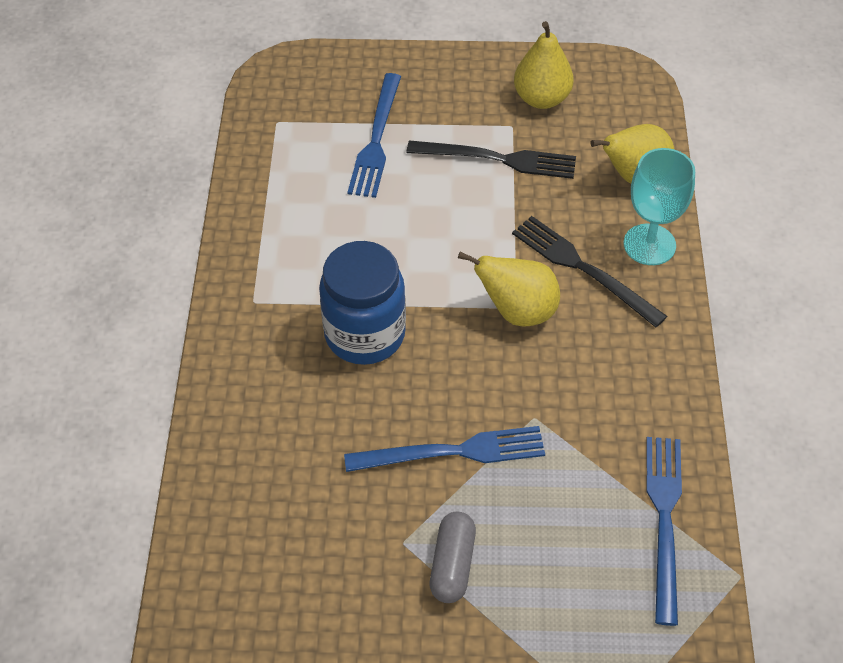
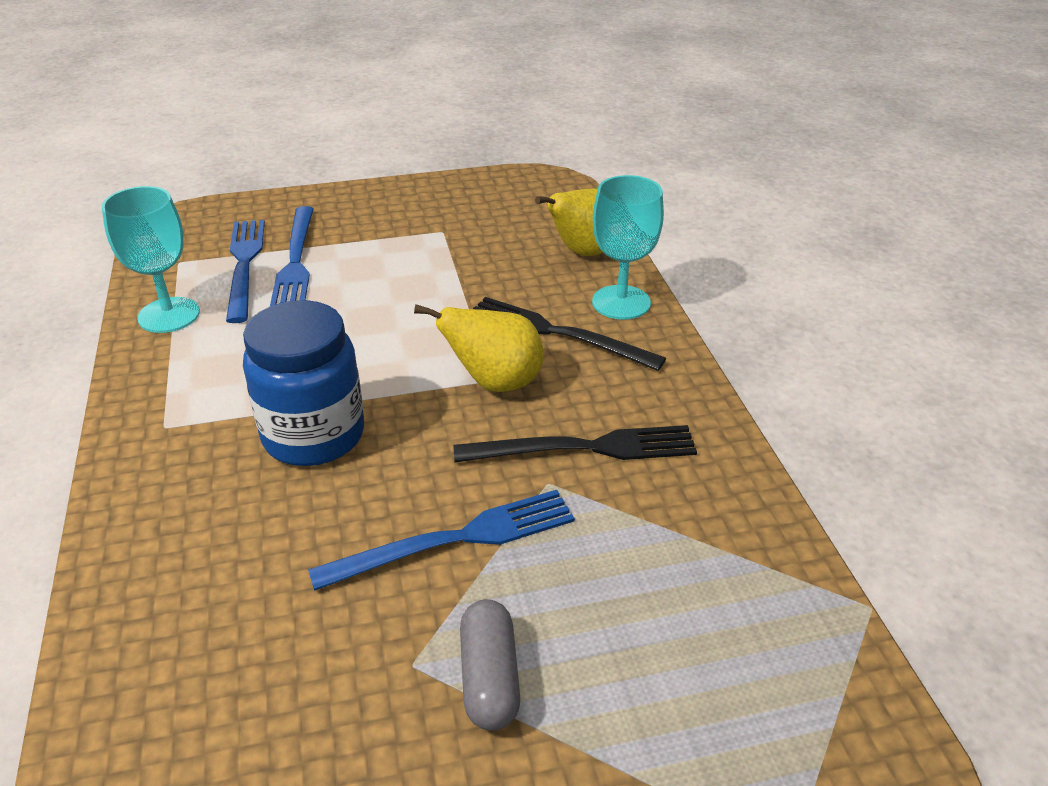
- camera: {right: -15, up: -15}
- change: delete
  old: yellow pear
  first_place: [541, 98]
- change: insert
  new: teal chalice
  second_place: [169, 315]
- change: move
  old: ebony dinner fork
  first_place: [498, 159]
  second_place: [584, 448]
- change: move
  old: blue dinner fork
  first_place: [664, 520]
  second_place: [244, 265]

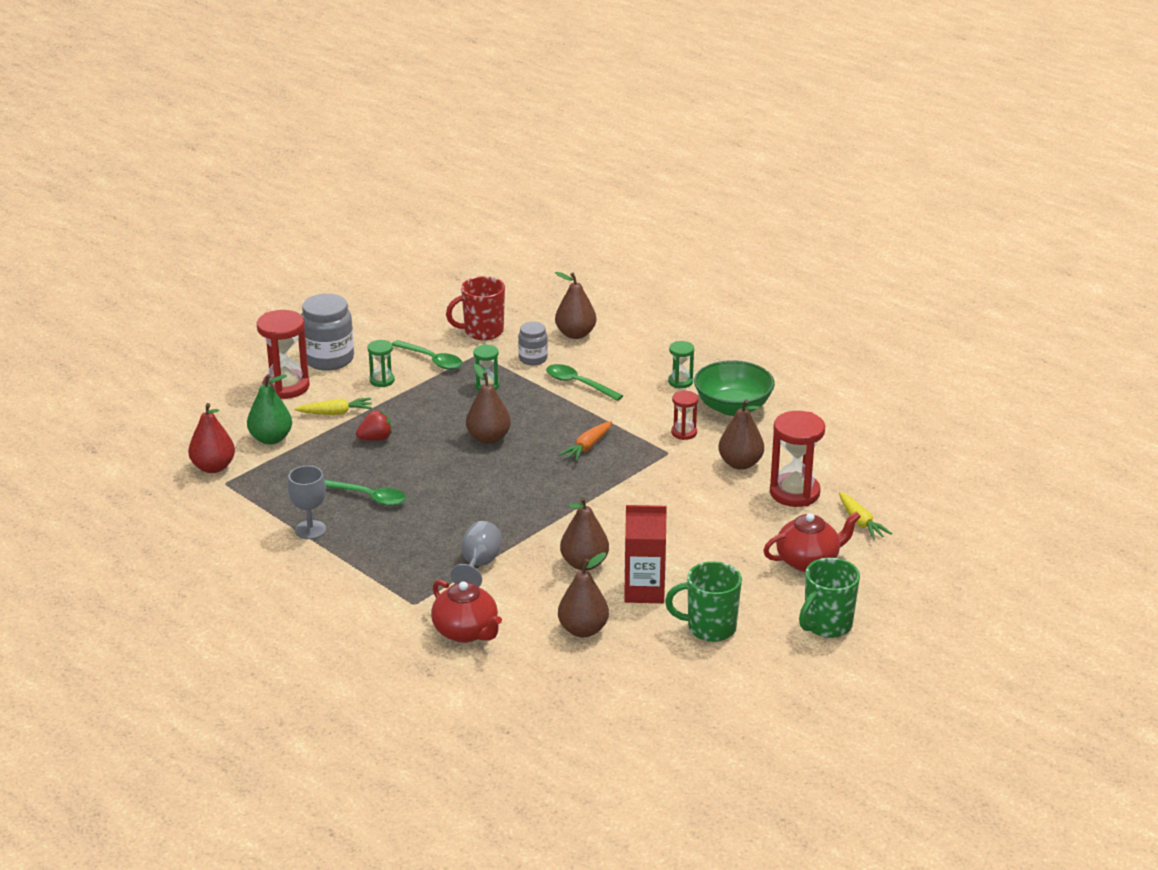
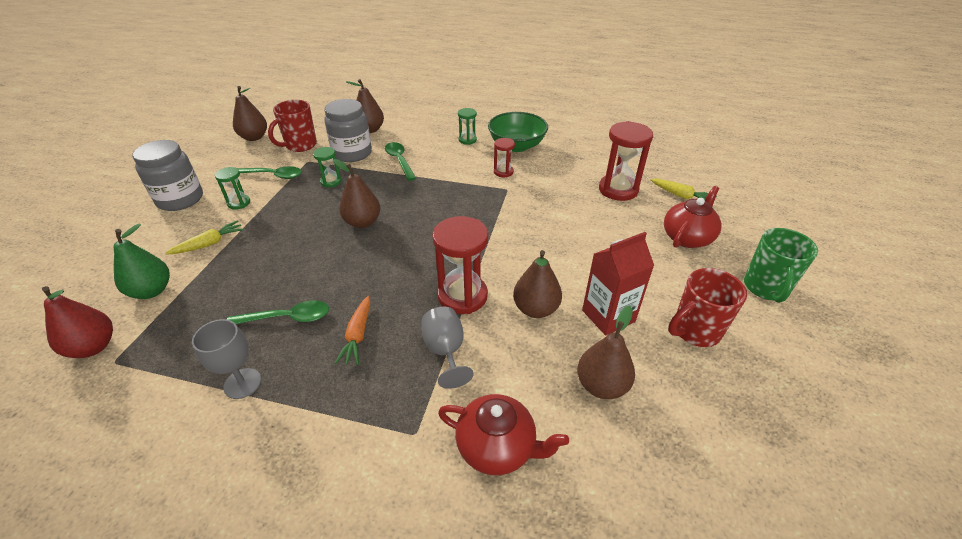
- camera: {right: -30, up: 10}
- change: delete
  old: scarlet berry
  first_place: [375, 439]
- change: move
  old: scarlet hourglass
  first_place: [286, 387]
  second_place: [462, 296]
- change: move
  old: bright orange carrot
  first_place: [587, 447]
  second_place: [357, 335]
- change: move
  old: dark brown pear
  first_place: [740, 464]
  second_place: [254, 137]
- change: recolor
  old: emerald mug
  new: scarlet mug
  first_place: [709, 628]
  second_place: [695, 331]
- change: rotate
  old: emerald spoon
  first_place: [578, 384]
  second_place: [399, 161]
  degrees: 60
- change: resize
  old: gray preserve jar
  first_place: [533, 359]
  second_place: [352, 153]
  factor: 1.75

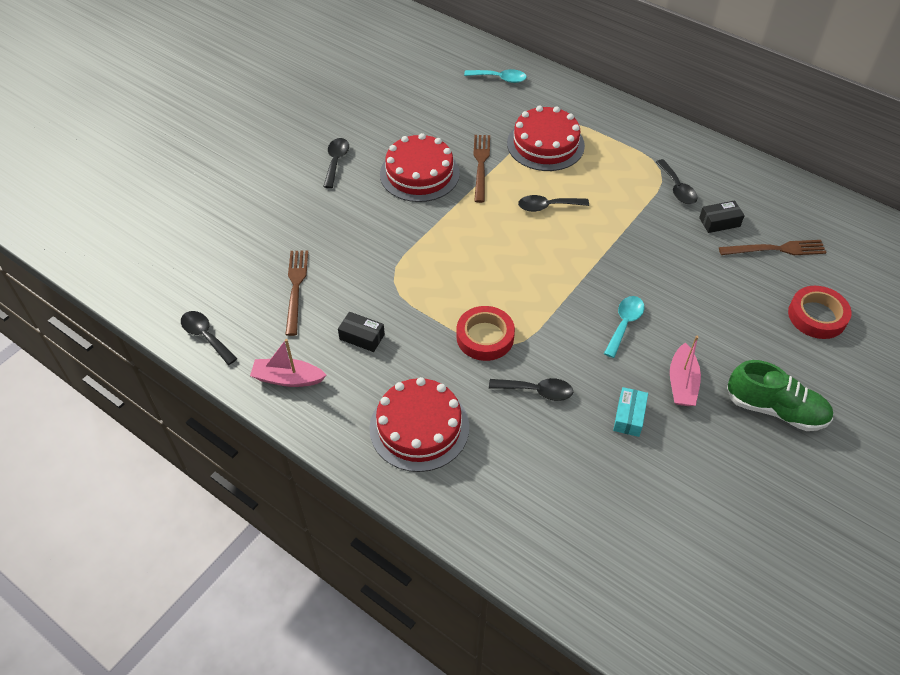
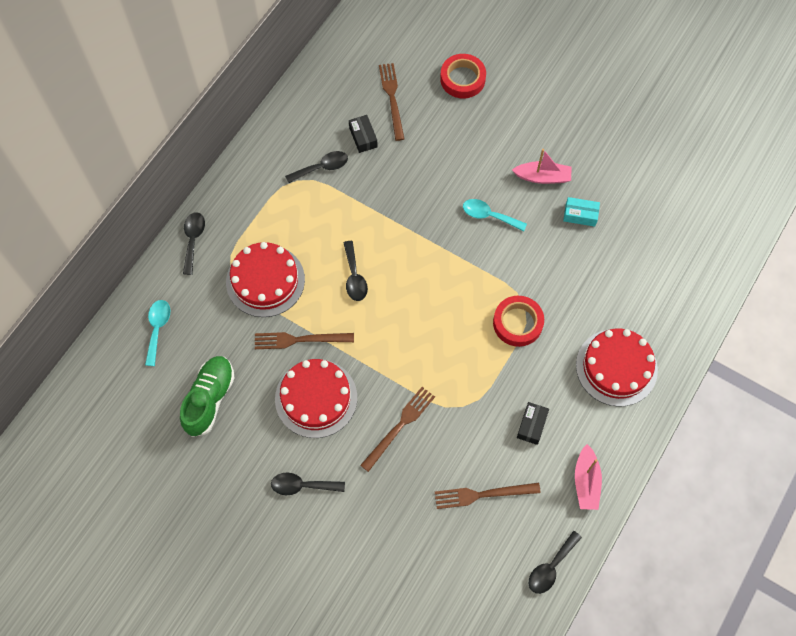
- camera: {right: -95, up: 15}
- change: insert
  new: dark brown dinner fork
  second_place: [399, 426]
- change: move
  old: ebony spoon
  first_place: [537, 391]
  second_place: [193, 240]
- change: move
  old: emerald sneaker
  first_place: [775, 409]
  second_place: [209, 399]

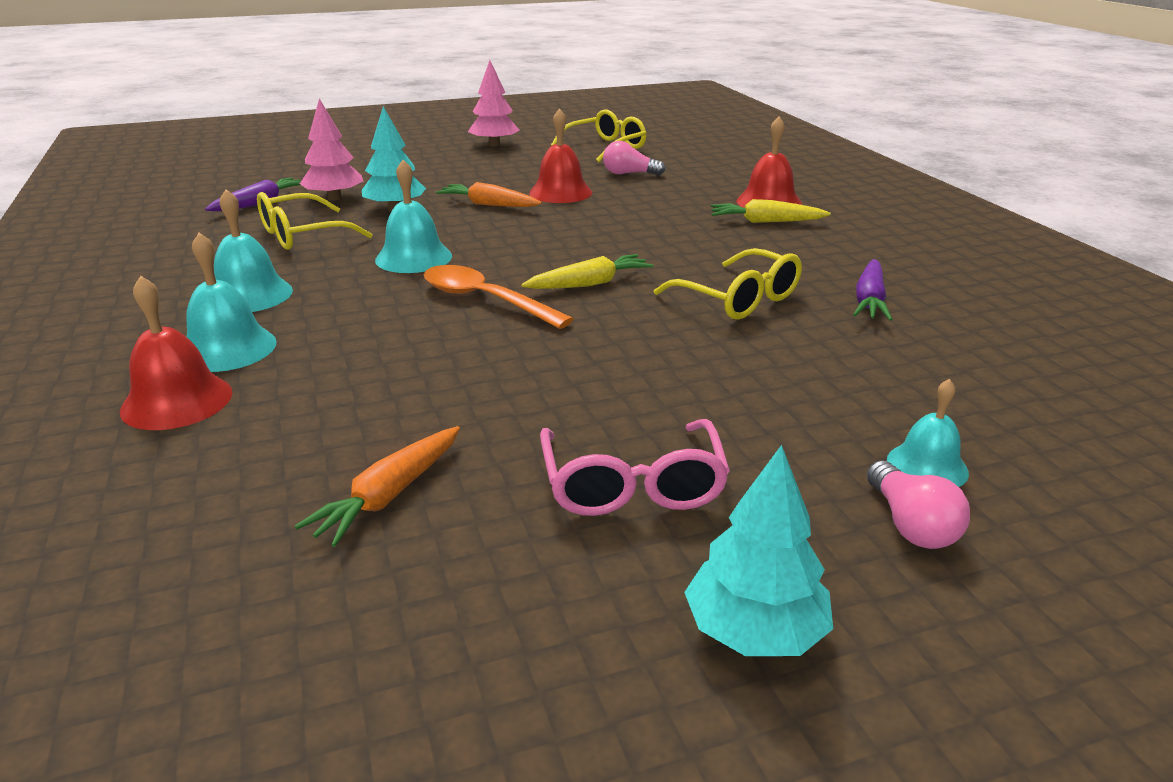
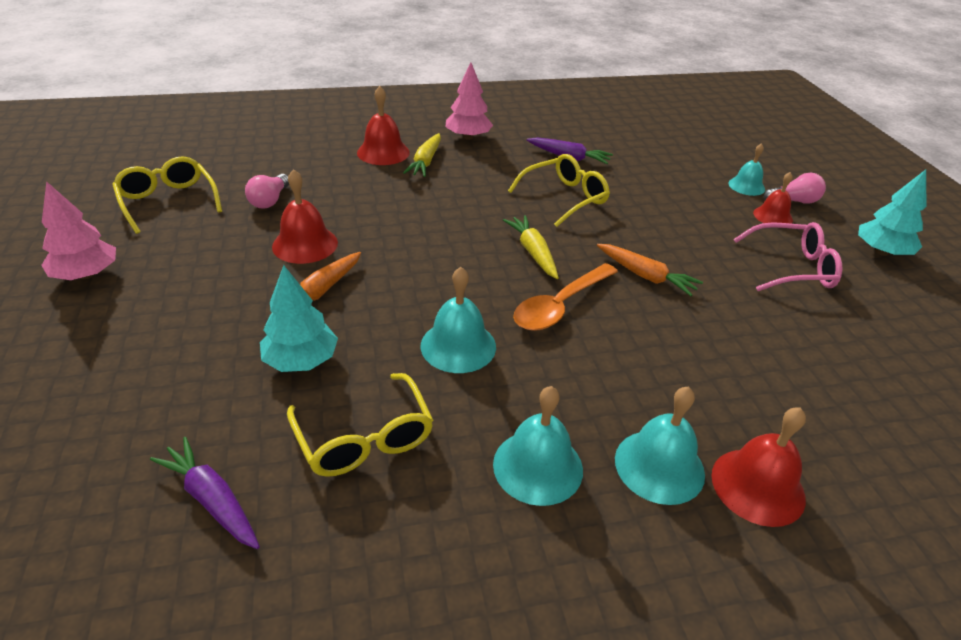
- camera: {right: -85, up: 10}
- change: insert
  new: scarlet hand bell
  second_place: [773, 216]
- change: move
  old: bright orange carrot
  first_place: [390, 495]
  second_place: [645, 276]
- change: move
  old: pink tree
  first_place: [334, 198]
  second_place: [468, 137]

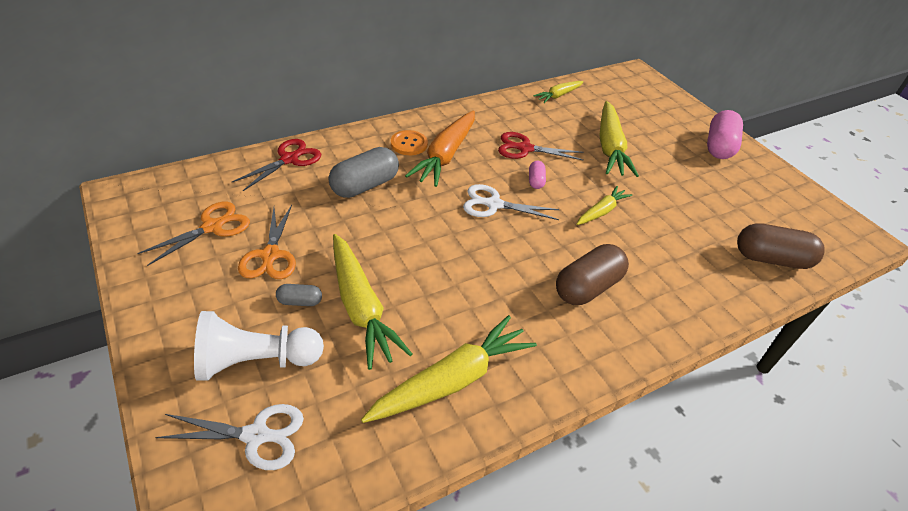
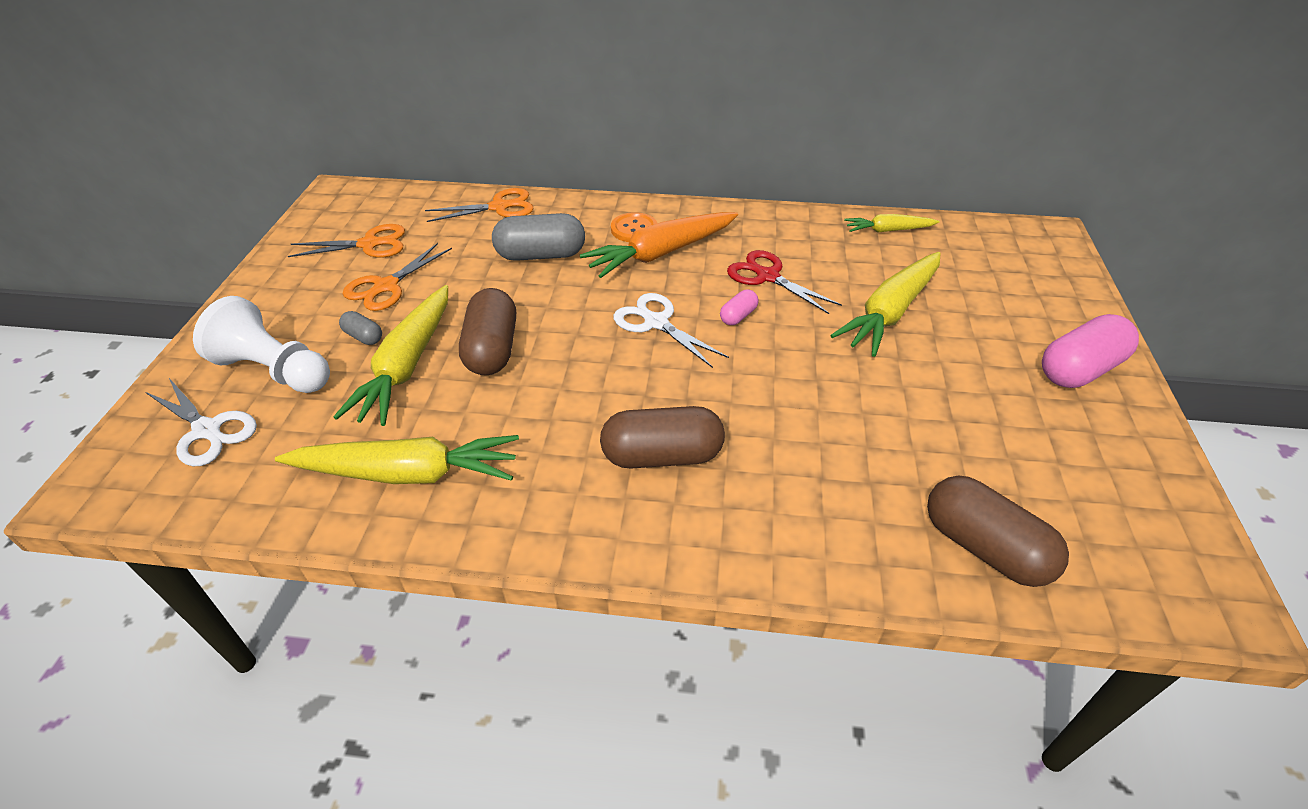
- camera: {right: 40, up: 0}
- change: delete
  old: yellow carrot
  first_place: [601, 211]
- change: insert
  new: dark brown capsule
  second_place: [492, 349]
- change: recolor
  old: scarlet scissors
  new: bright orange scissors
  first_place: [289, 159]
  second_place: [499, 207]

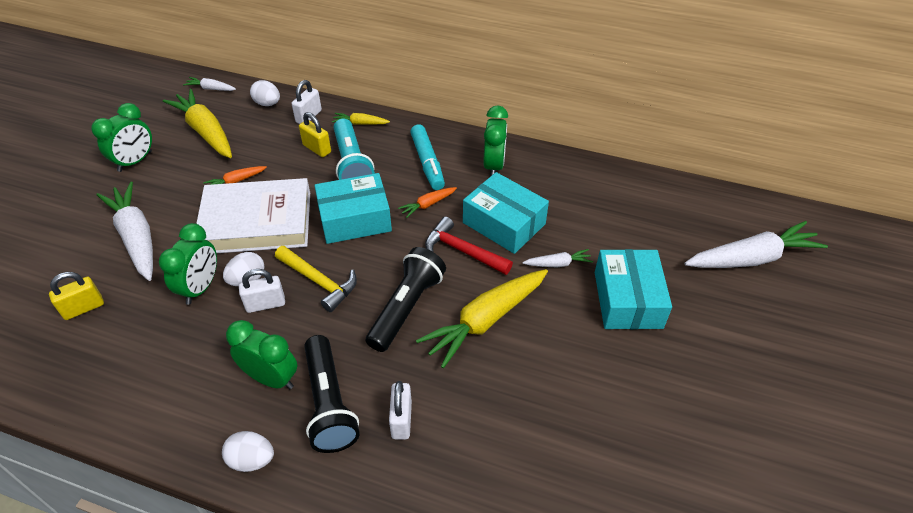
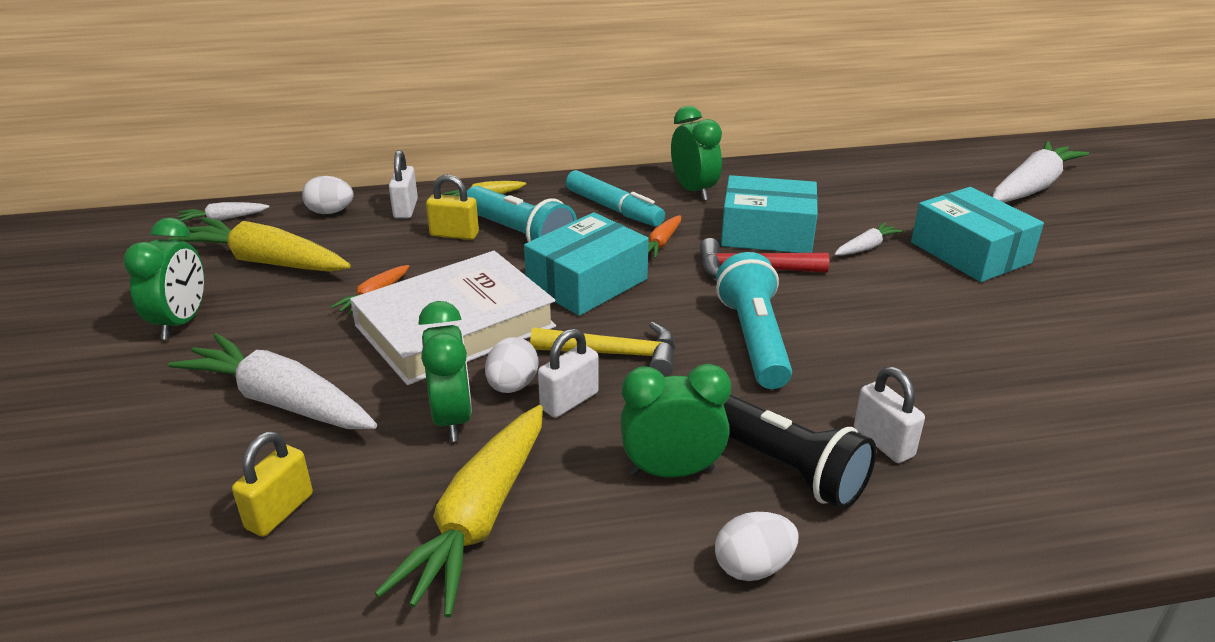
- camera: {right: -30, up: -15}
- change: move
  old: yellow carrot
  first_place: [485, 320]
  second_place: [479, 519]
- change: recolor
  old: ebony flashlight
  new: teal flashlight
  first_place: [406, 308]
  second_place: [754, 340]

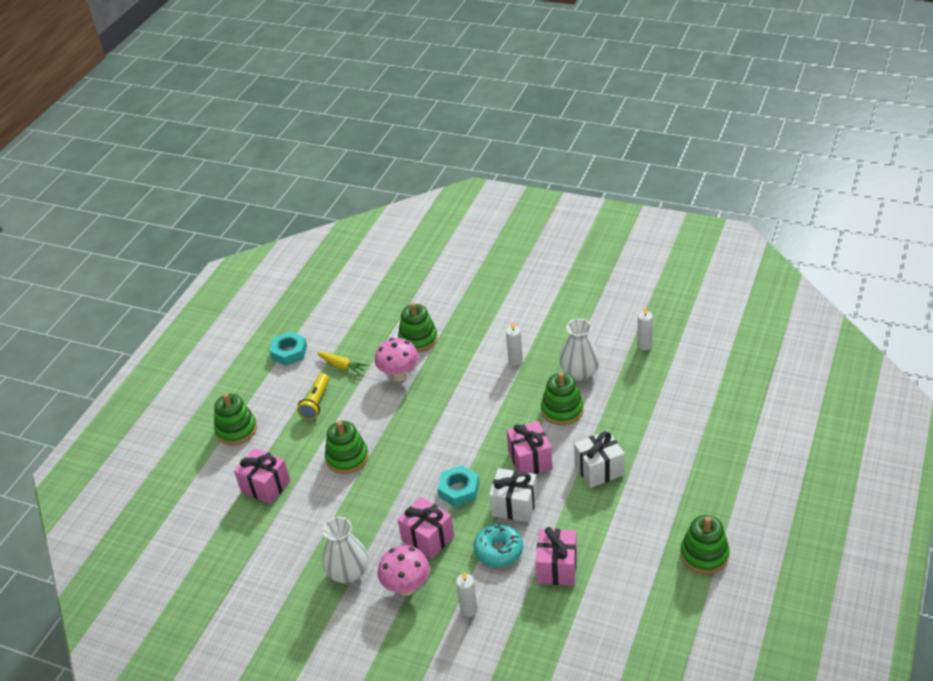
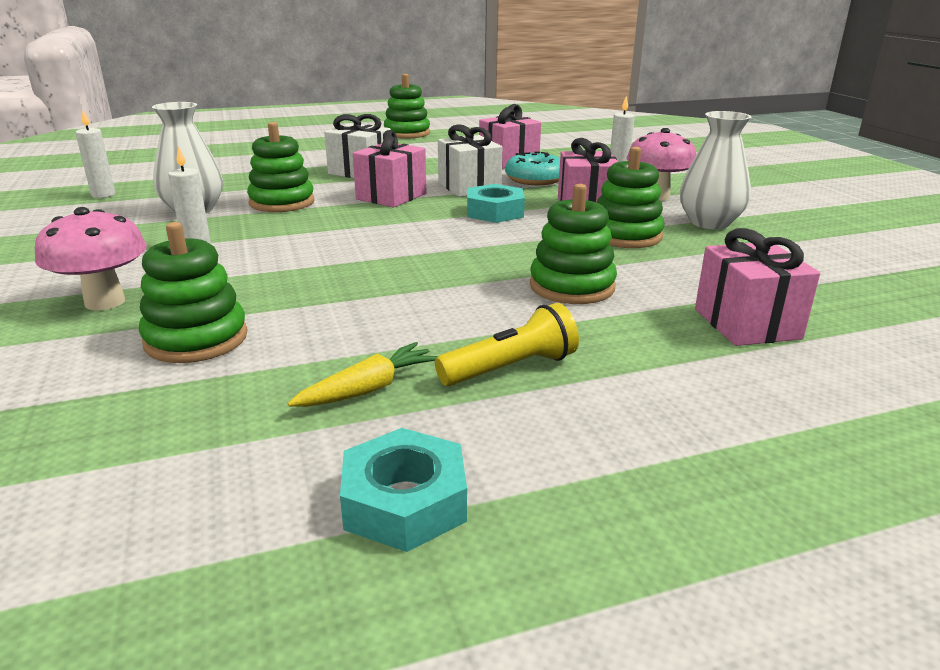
- camera: {right: -135, up: -15}
- change: move
  old: emerald stacking toy
  first_place: [236, 430]
  second_place: [625, 236]
- change: move
  old: pink fungus
  first_place: [399, 375]
  second_place: [105, 302]
- change: rotate
  old: yellow carrot
  first_place: [342, 366]
  second_place: [369, 389]
  degrees: 60

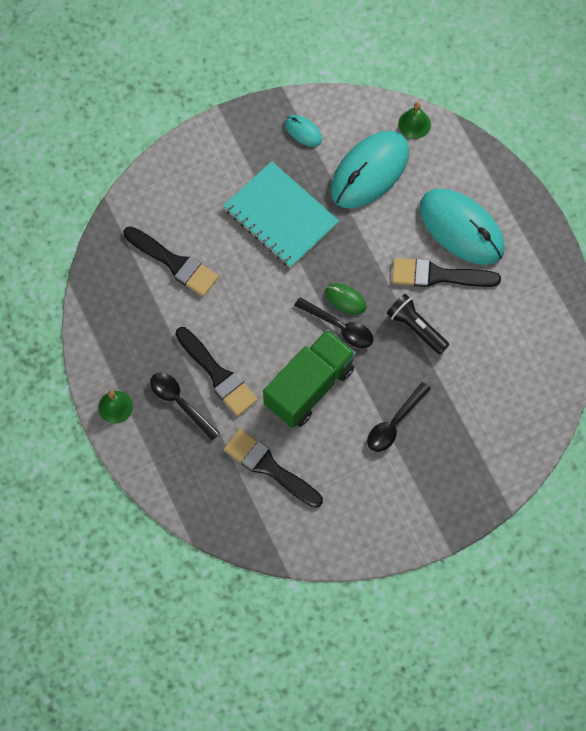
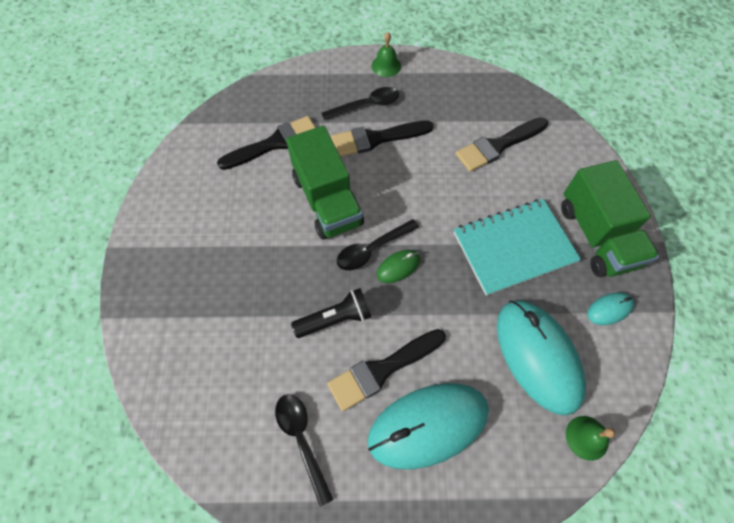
- camera: {right: 115, up: -5}
- change: insert
  new: emerald truck
  second_place: [596, 235]
- change: move
  old: ebony spoon
  first_place: [394, 423]
  second_place: [301, 440]
- change: rotate
  old: ebony paintbrush
  first_place: [438, 275]
  second_place: [382, 370]
  degrees: -150

